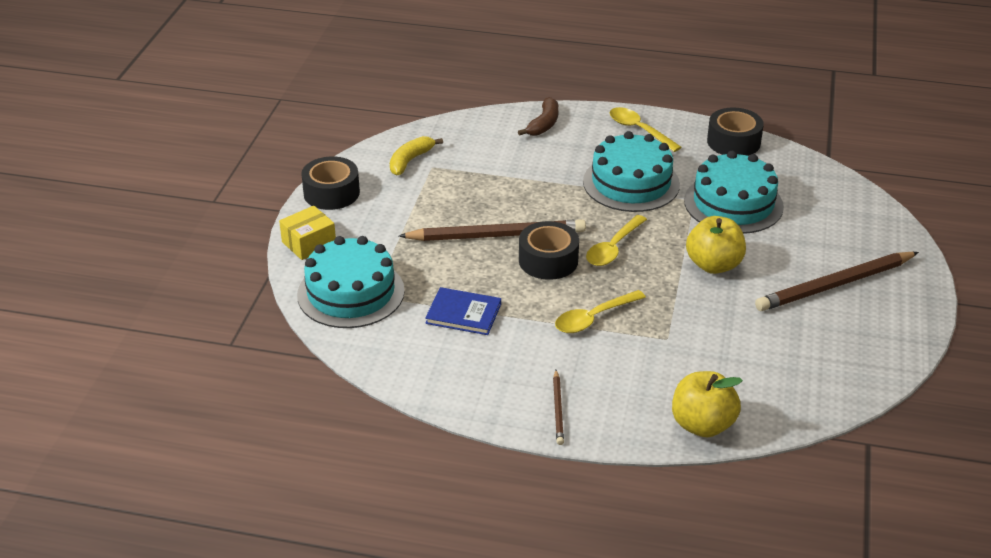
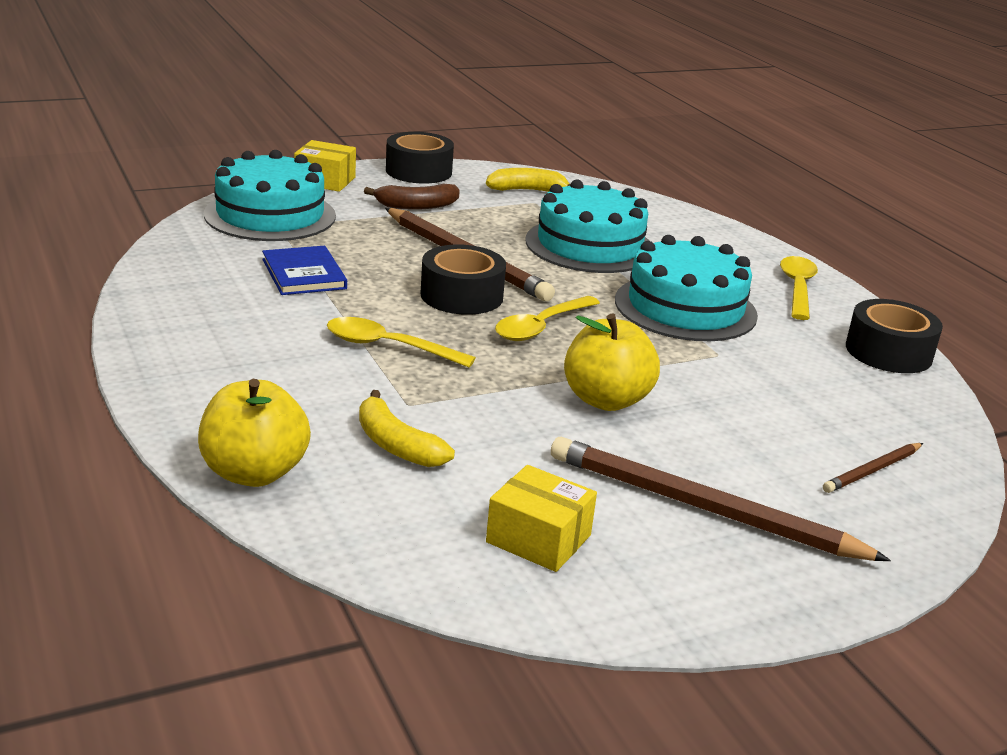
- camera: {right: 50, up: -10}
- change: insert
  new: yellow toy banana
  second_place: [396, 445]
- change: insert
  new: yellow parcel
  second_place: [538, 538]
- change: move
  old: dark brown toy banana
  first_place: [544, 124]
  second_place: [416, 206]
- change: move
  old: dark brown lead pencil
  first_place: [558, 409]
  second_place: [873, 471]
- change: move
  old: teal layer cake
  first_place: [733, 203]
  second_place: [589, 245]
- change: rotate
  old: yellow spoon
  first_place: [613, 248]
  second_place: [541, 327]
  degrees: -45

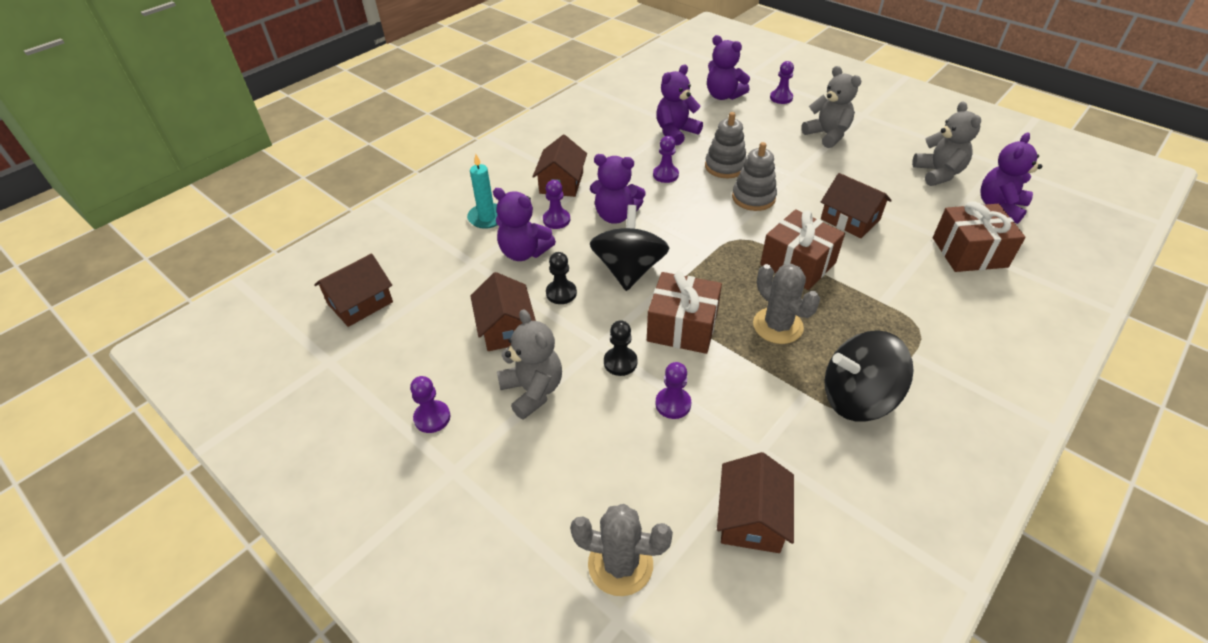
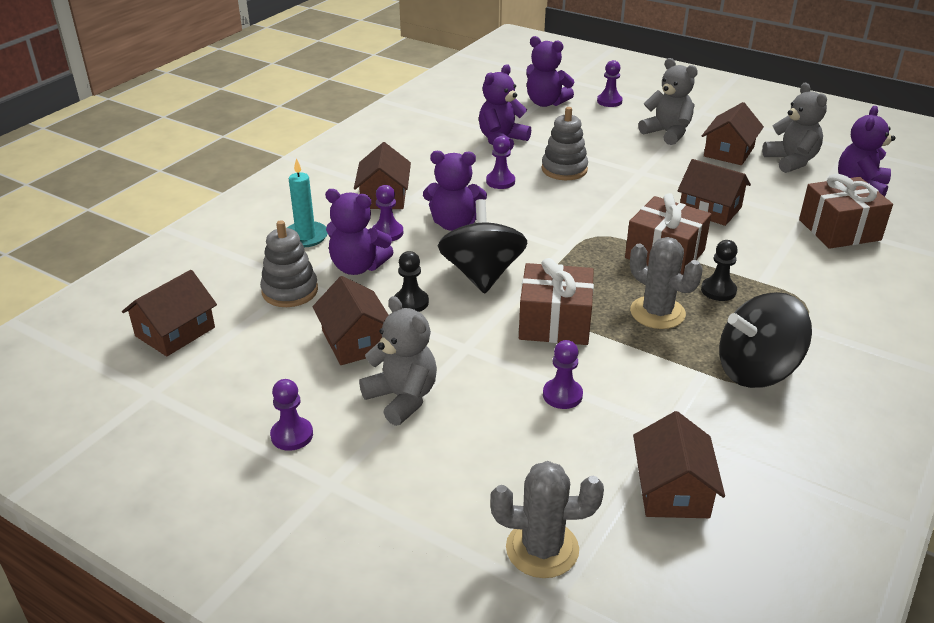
- camera: {right: -10, up: -10}
- change: insert
  new: dark brown toy house
  second_place: [729, 152]
- change: move
  old: ebony game pawn
  first_place: [620, 362]
  second_place: [718, 290]
- change: move
  old: gray stacking toy
  first_place: [753, 198]
  second_place: [290, 291]

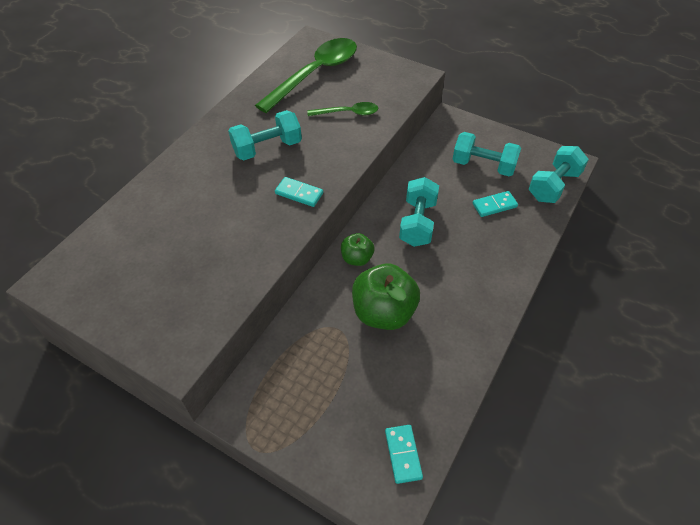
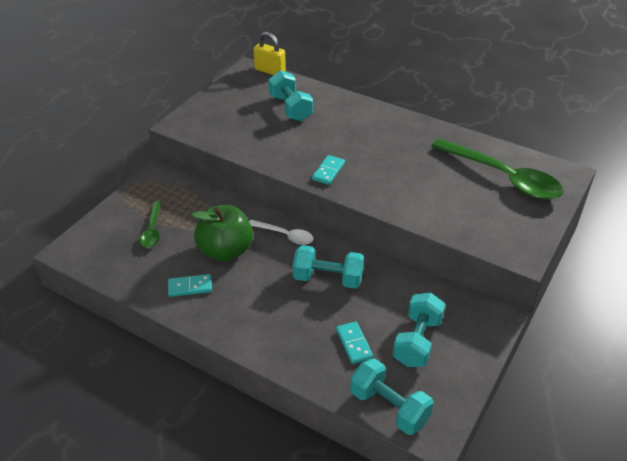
- camera: {right: 90, up: -10}
- change: insert
  new: yellow small lock
  second_place: [270, 71]
- change: move
  old: teal hand weight
  first_place: [267, 148]
  second_place: [290, 108]
- change: move
  old: emerald spoon
  first_place: [348, 113]
  second_place: [152, 230]
- change: move
  old: teal domino tile
  first_place: [403, 454]
  second_place: [190, 287]
- change: replace
  old: emerald toy apple
  new: snow-white spoon
  first_place: [357, 258]
  second_place: [285, 235]

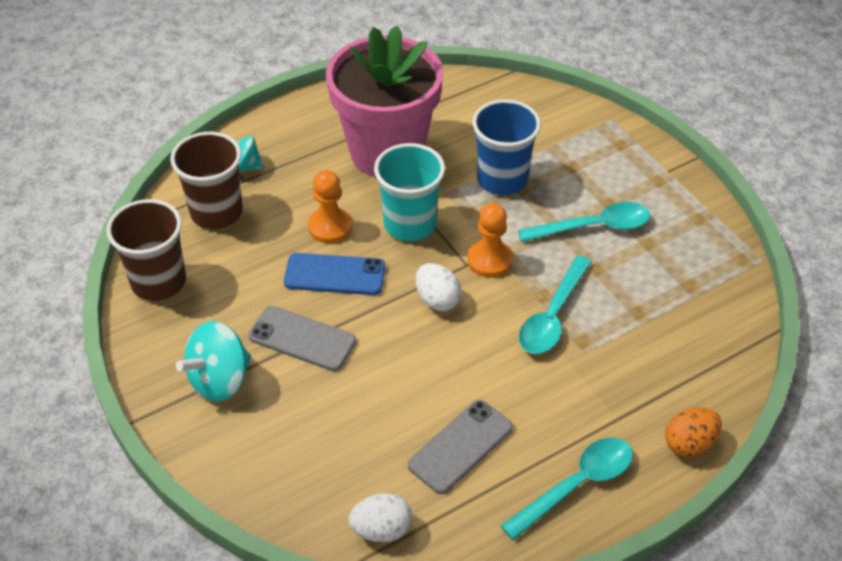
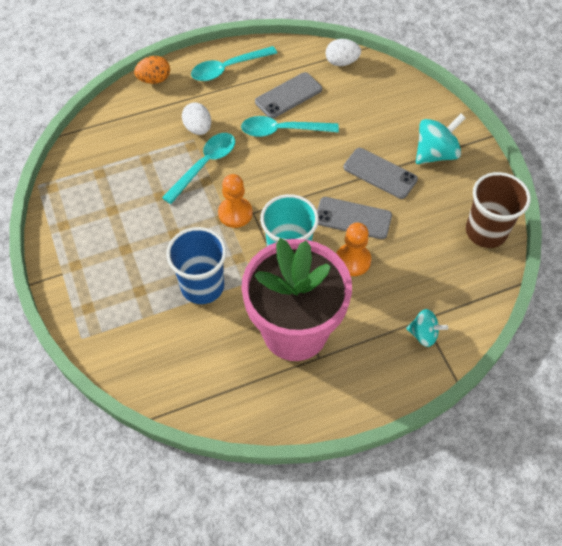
- camera: {right: -170, up: 10}
- change: delete
  old: dark brown cup
  first_place: [216, 212]
- change: move
  old: snow-white toy egg
  first_place: [437, 300]
  second_place: [198, 128]
- change: move
  old: teal spoon
  first_place: [593, 227]
  second_place: [282, 130]
- change: recolor
  old: blue smartphone
  new: gray smartphone
  first_place: [335, 275]
  second_place: [353, 218]

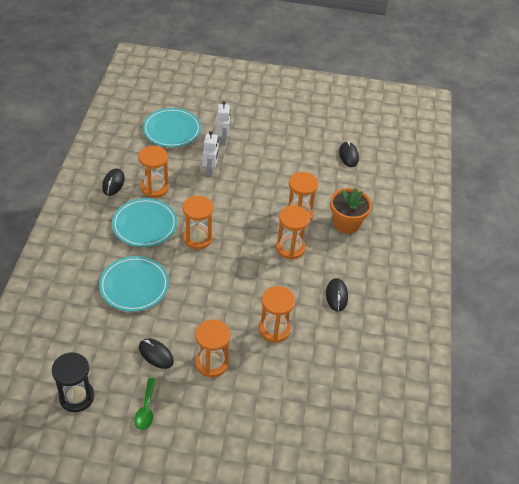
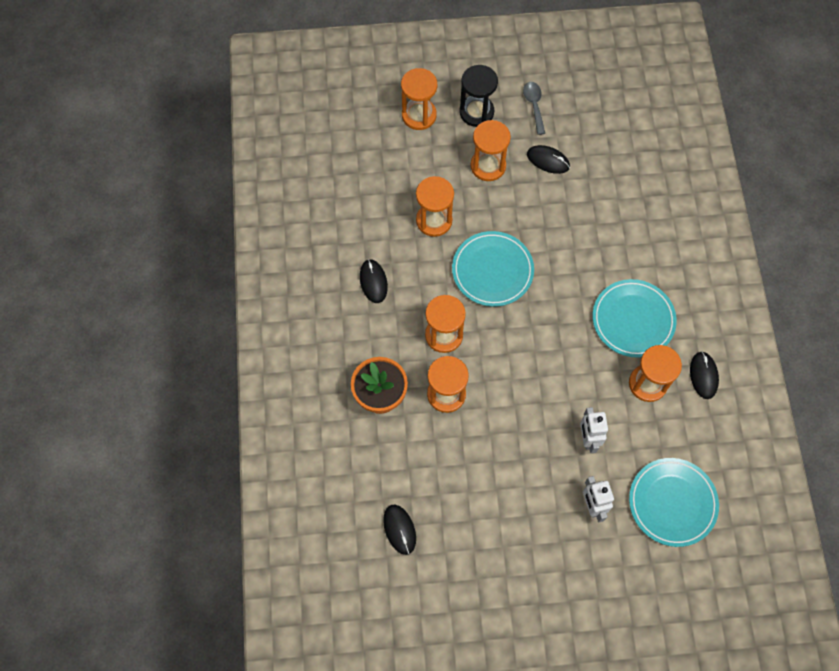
- camera: {right: 170, up: 20}
- change: move
  old: ebony hourglass
  first_place: [76, 397]
  second_place: [476, 112]
- change: move
  old: teal dinner plate
  first_place: [134, 286]
  second_place: [492, 270]
- change: move
  old: bright orange hourglass
  first_place: [197, 238]
  second_place: [419, 115]
- change: recolor
  old: emerald spoon
  new: gray spoon
  first_place: [146, 409]
  second_place: [534, 106]

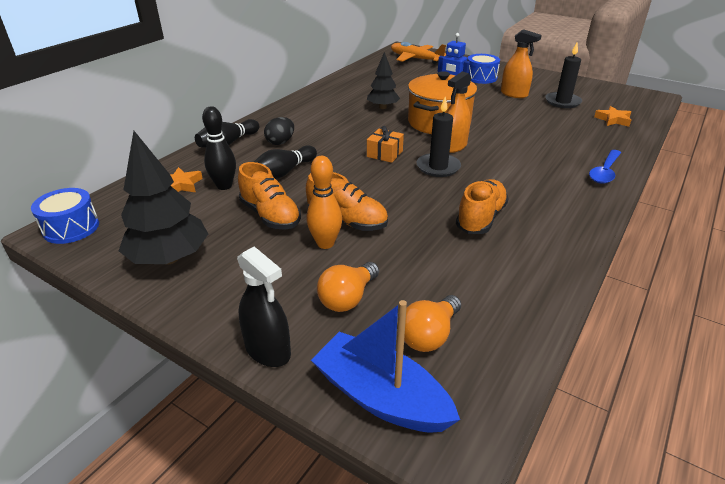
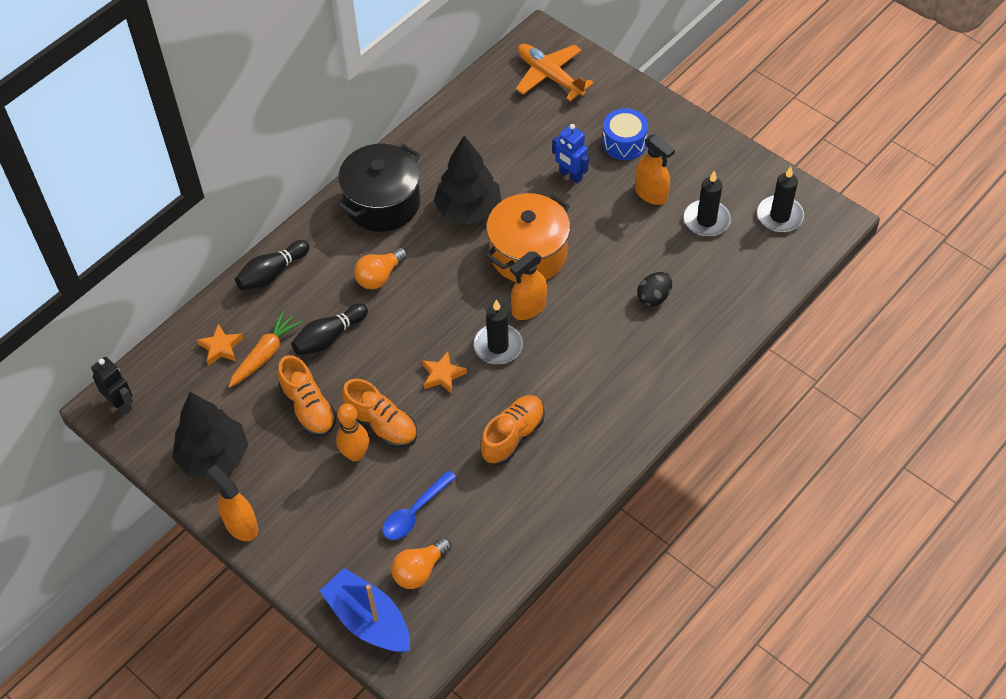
- camera: {right: 10, up: 20}
- change: delete
  old: ebony sprayer
  first_place: [268, 350]
- change: delete
  old: bright orange wrapped gift
  first_place: [384, 154]
- change: insert
  new: bright orange sprayer
  second_place: [241, 525]
- change: insert
  new: ebony pot
  second_place: [382, 203]
- change: insert
  new: ebony pillar candle
  second_place: [779, 216]
- change: move
  old: ebony toy egg
  first_place: [280, 142]
  second_place: [654, 297]
- change: move
  old: bright orange lightbulb
  first_place: [348, 298]
  second_place: [379, 276]
- change: move
  old: blue spoon
  first_place: [605, 172]
  second_place: [415, 512]
- change: move
  old: bright orange star
  first_place: [613, 120]
  second_place: [442, 375]
- change: replace
  old: blue toy drum
  new: ebony robot
  first_place: [71, 228]
  second_place: [121, 404]
- change: replace
  old: ebony tenpin
  new: bright orange carrot
  first_place: [224, 186]
  second_place: [265, 354]
- change: resize
  old: ebony tree
  first_place: [383, 107]
  second_place: [468, 210]
  factor: 1.6

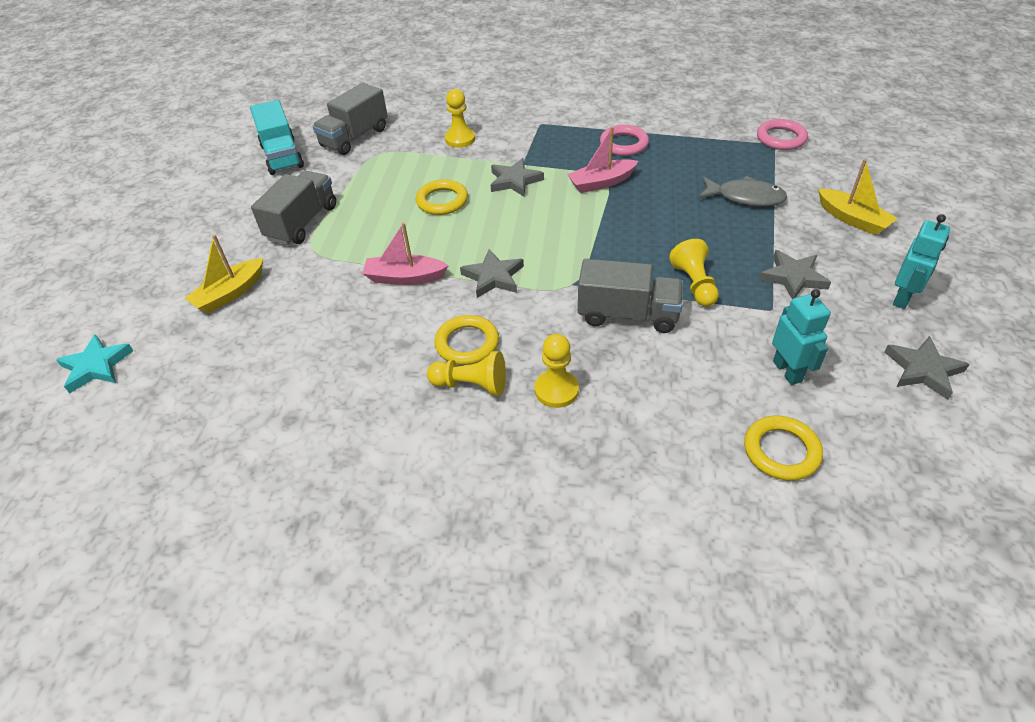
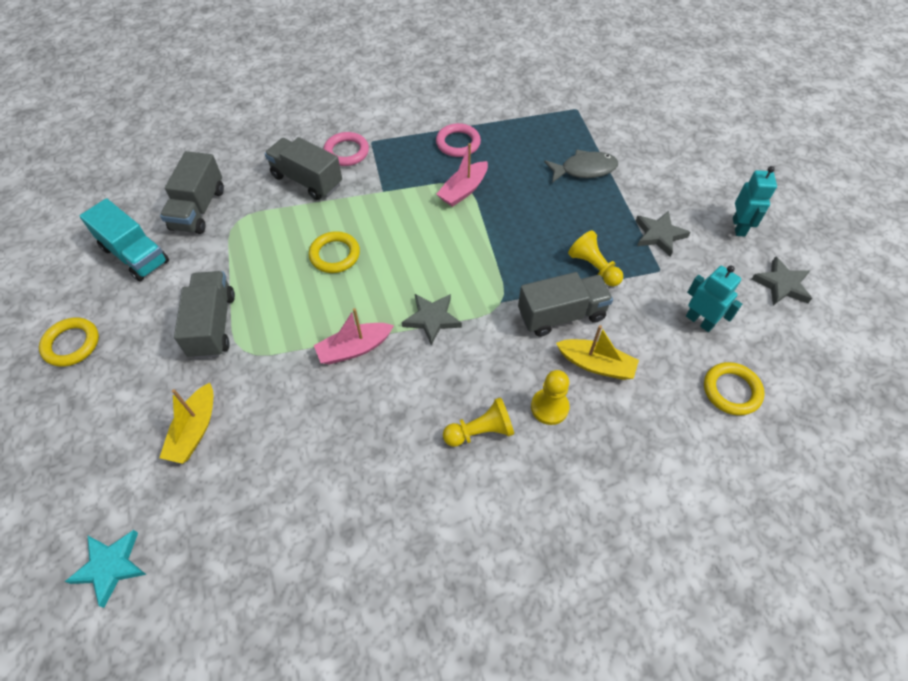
- camera: {right: -30, up: 10}
- change: delete
  old: gray star
  first_place: [515, 181]
- change: move
  old: yellow hoop
  first_place: [467, 343]
  second_place: [71, 344]
- change: move
  old: pink hoop
  first_place: [781, 138]
  second_place: [346, 152]
- change: move
  old: yellow toy boat
  first_place: [852, 219]
  second_place: [596, 364]
- change: replace
  old: yellow game pawn
  new: gray truck
  first_place: [460, 139]
  second_place: [307, 180]

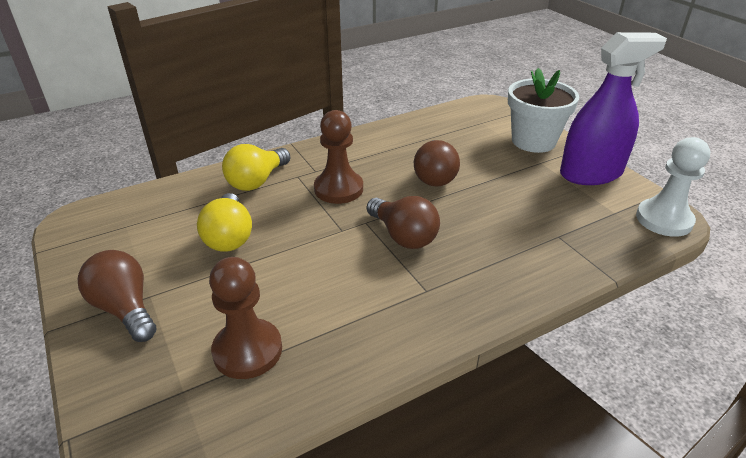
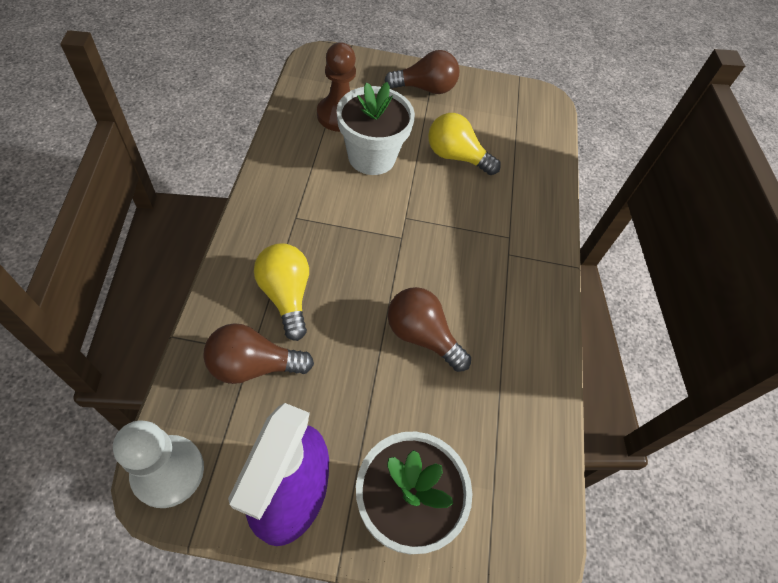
- camera: {right: 120, up: 20}
- change: delete
  old: dark brown game pawn
  first_place: [338, 189]
- change: insert
  new: snow-white potted plant
  second_place: [371, 157]
- change: move
  old: yellow lightbulb
  first_place: [257, 181]
  second_place: [286, 295]
- change: move
  old: dark brown lightbulb
  first_place: [403, 236]
  second_place: [253, 365]

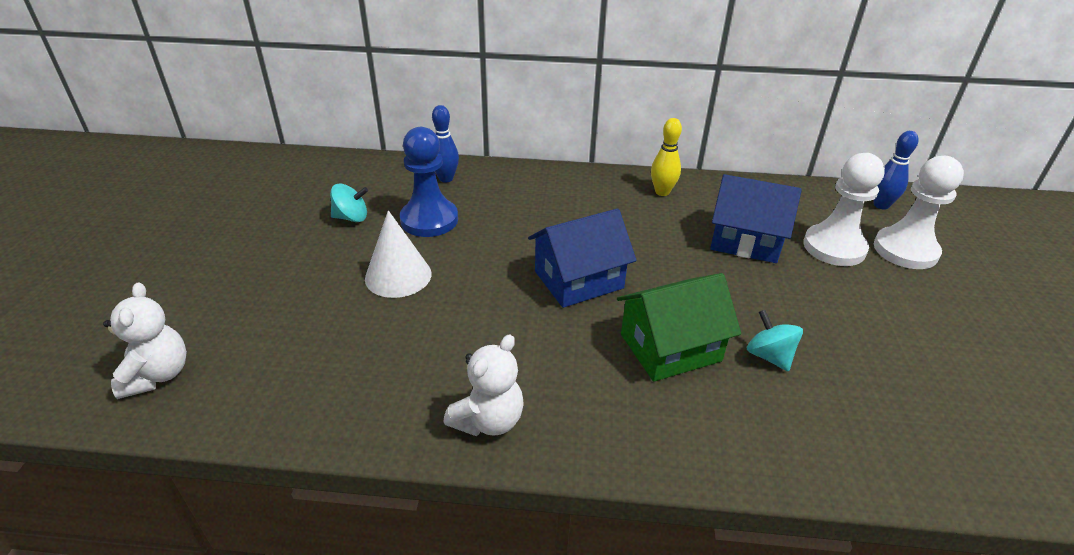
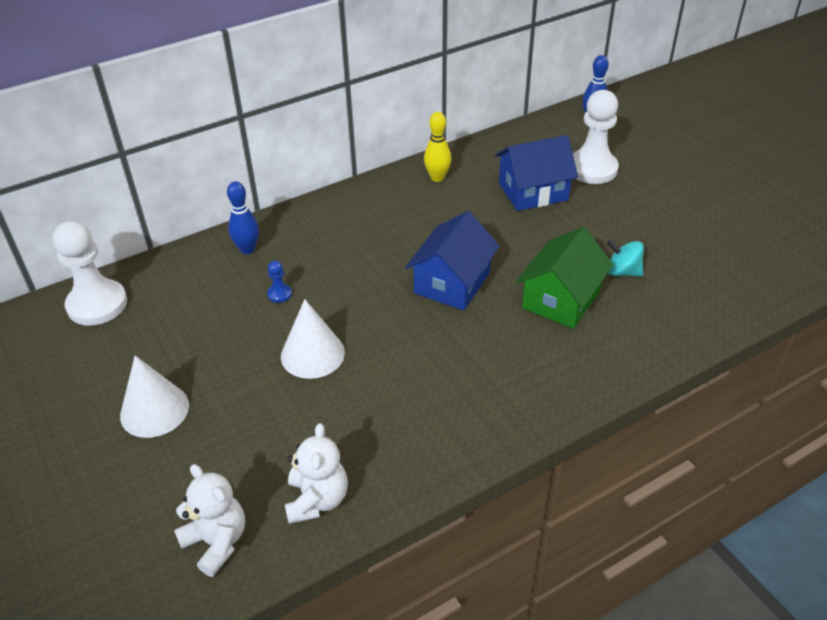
- camera: {right: -35, up: 5}
- change: delete
  old: teal whirligig
  first_place: [351, 218]
- change: insert
  new: snow-white solid cone
  second_place: [154, 410]
- change: move
  old: snow-white stuffed bear
  first_place: [488, 420]
  second_place: [317, 500]
- change: move
  old: snow-white game pawn
  first_place: [905, 250]
  second_place: [97, 304]
- change: resize
  old: blue game pawn
  first_place: [429, 220]
  second_place: [279, 294]
  factor: 0.42

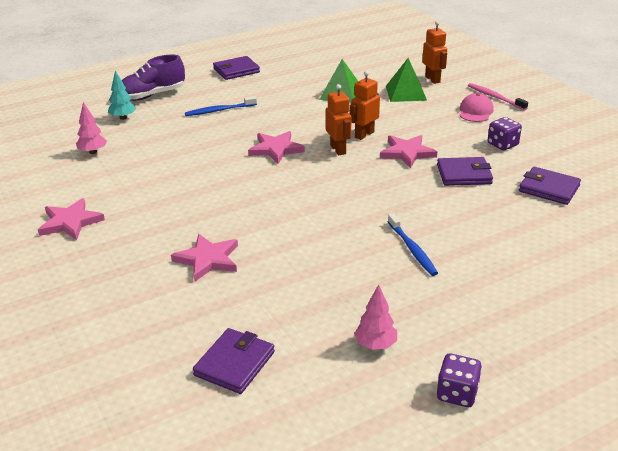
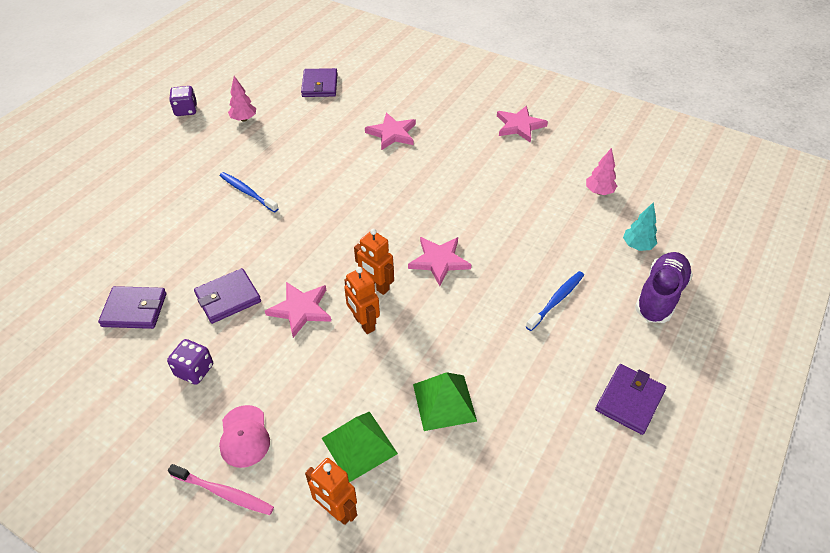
- camera: {right: 150, up: 15}
- change: rotate
  old: bright orange robot
  first_place: [364, 134]
  second_place: [364, 323]
  degrees: 135

